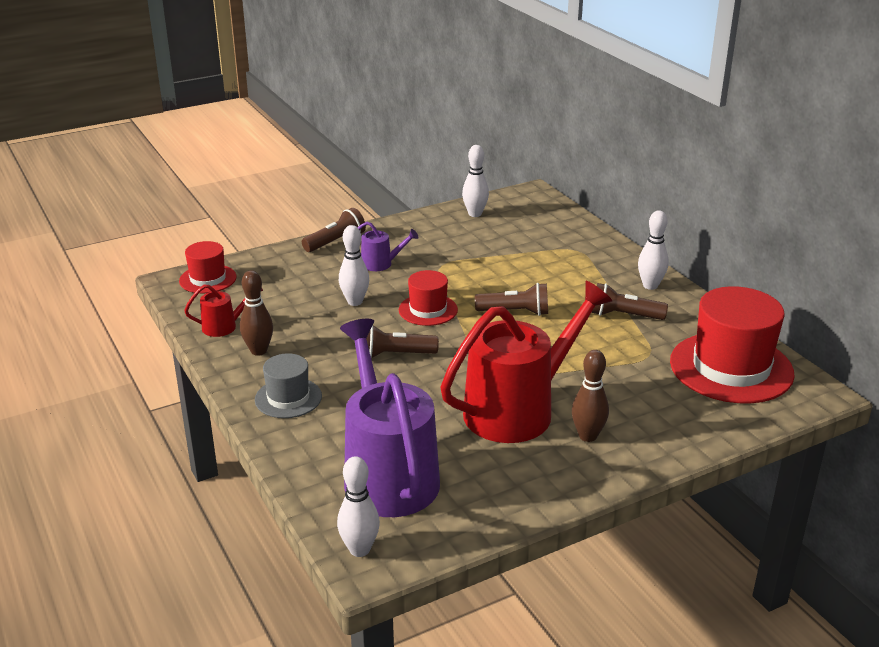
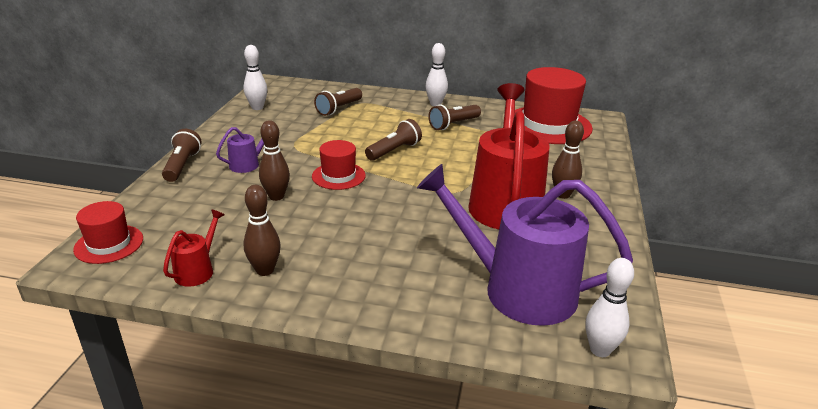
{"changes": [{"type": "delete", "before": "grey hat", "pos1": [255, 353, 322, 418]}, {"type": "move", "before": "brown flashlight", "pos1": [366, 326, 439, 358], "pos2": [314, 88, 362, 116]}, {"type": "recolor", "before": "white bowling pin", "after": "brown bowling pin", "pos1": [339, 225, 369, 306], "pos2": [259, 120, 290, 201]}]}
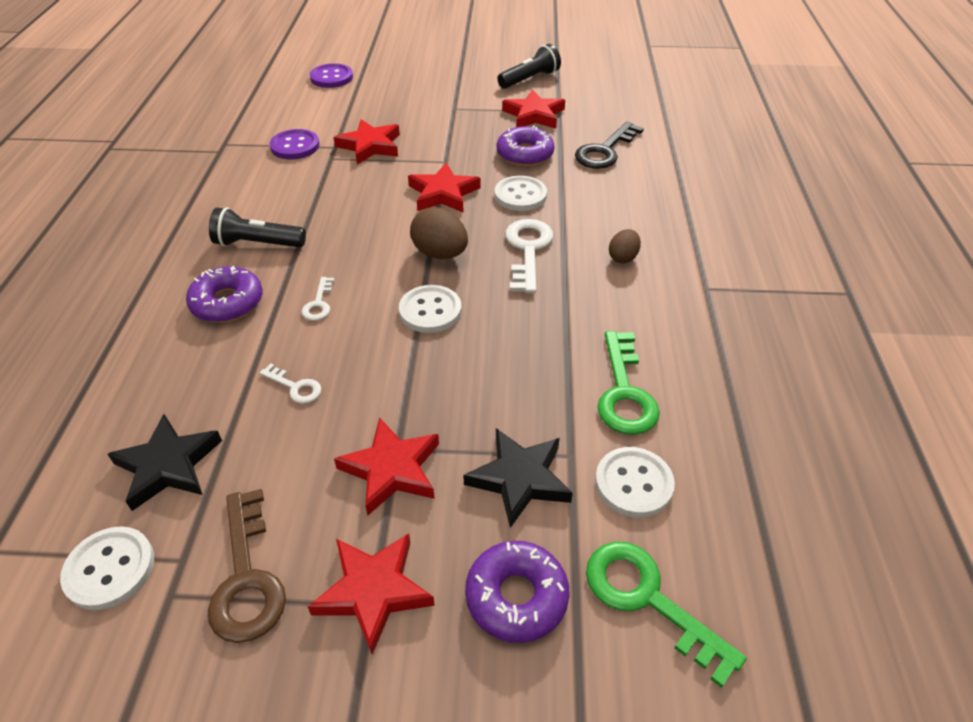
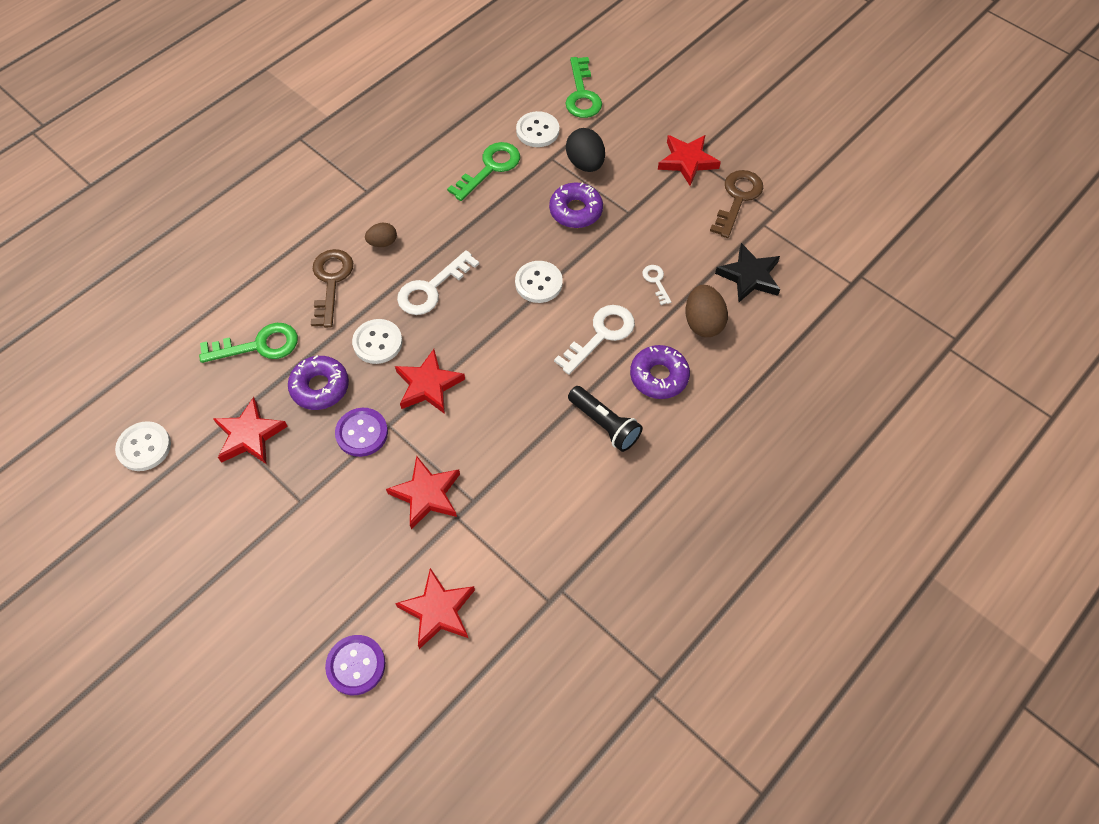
{"changes": [{"type": "delete", "before": "black flashlight", "pos1": [497, 44, 561, 89]}, {"type": "insert", "after": "brown key", "pos2": [311, 249, 353, 328]}, {"type": "move", "before": "white button", "pos1": [60, 526, 154, 610], "pos2": [115, 421, 171, 471]}, {"type": "move", "before": "purple button", "pos1": [270, 129, 320, 160], "pos2": [335, 408, 388, 457]}, {"type": "move", "before": "red star", "pos1": [334, 417, 439, 515], "pos2": [395, 568, 475, 649]}, {"type": "move", "before": "brown egg", "pos1": [410, 207, 468, 259], "pos2": [686, 285, 728, 337]}, {"type": "move", "before": "purple donut", "pos1": [465, 541, 570, 643], "pos2": [549, 182, 603, 228]}, {"type": "replace", "before": "black star", "after": "black egg", "pos1": [463, 428, 573, 528], "pos2": [566, 128, 605, 172]}, {"type": "recolor", "before": "black key", "after": "green key", "pos1": [575, 122, 644, 169], "pos2": [199, 323, 298, 363]}, {"type": "resize", "before": "white key", "pos1": [302, 277, 335, 321], "pos2": [554, 305, 635, 375], "scale": 1.9}]}
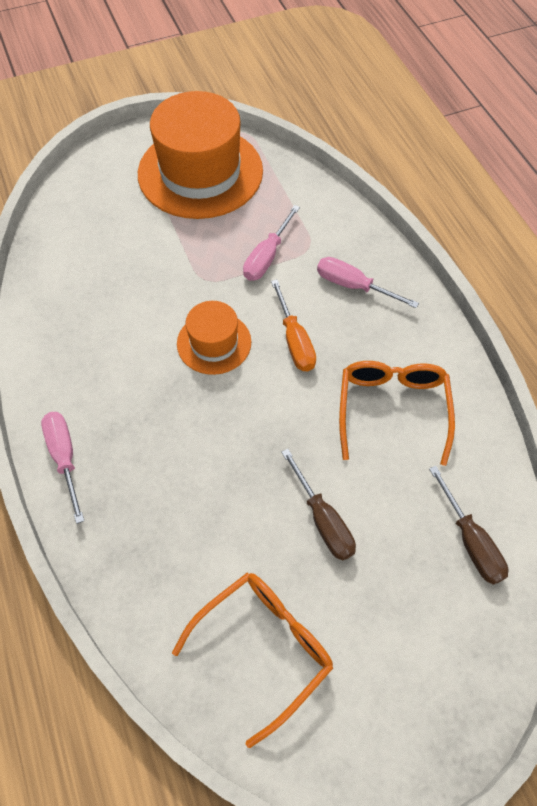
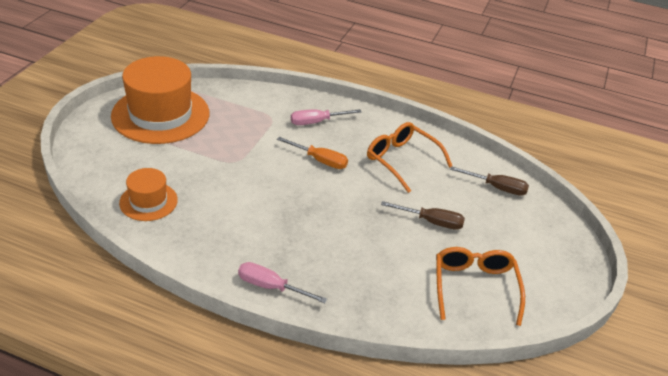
{"changes": [{"type": "delete", "before": "pink screwdriver", "pos1": [243, 205, 300, 281]}, {"type": "move", "before": "orange hat", "pos1": [177, 301, 251, 375], "pos2": [119, 168, 178, 221]}]}
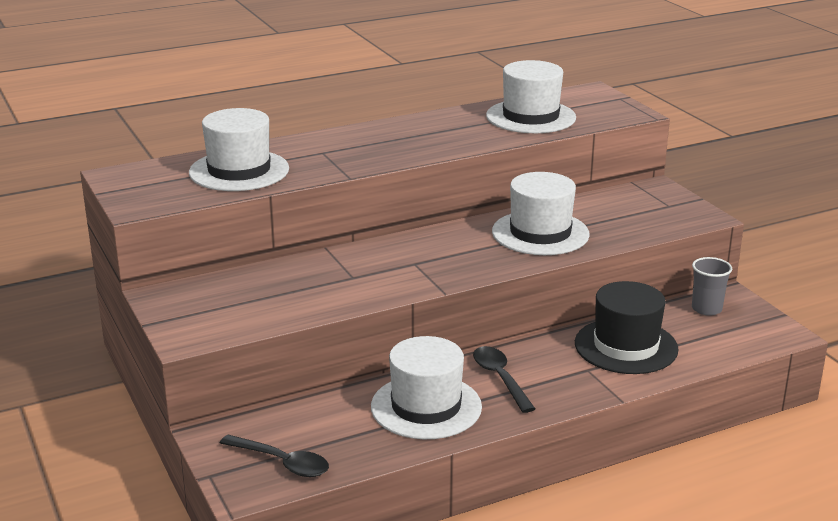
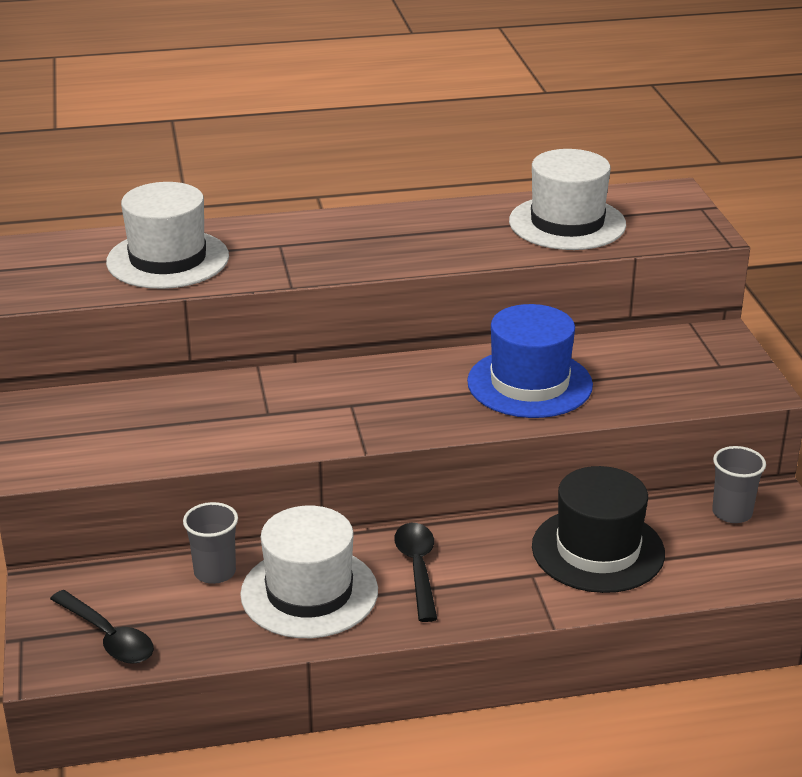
{"changes": [{"type": "insert", "after": "grey cup", "pos2": [183, 502, 238, 584]}, {"type": "recolor", "before": "white hat", "after": "blue hat", "pos1": [492, 172, 590, 255], "pos2": [467, 304, 593, 418]}]}
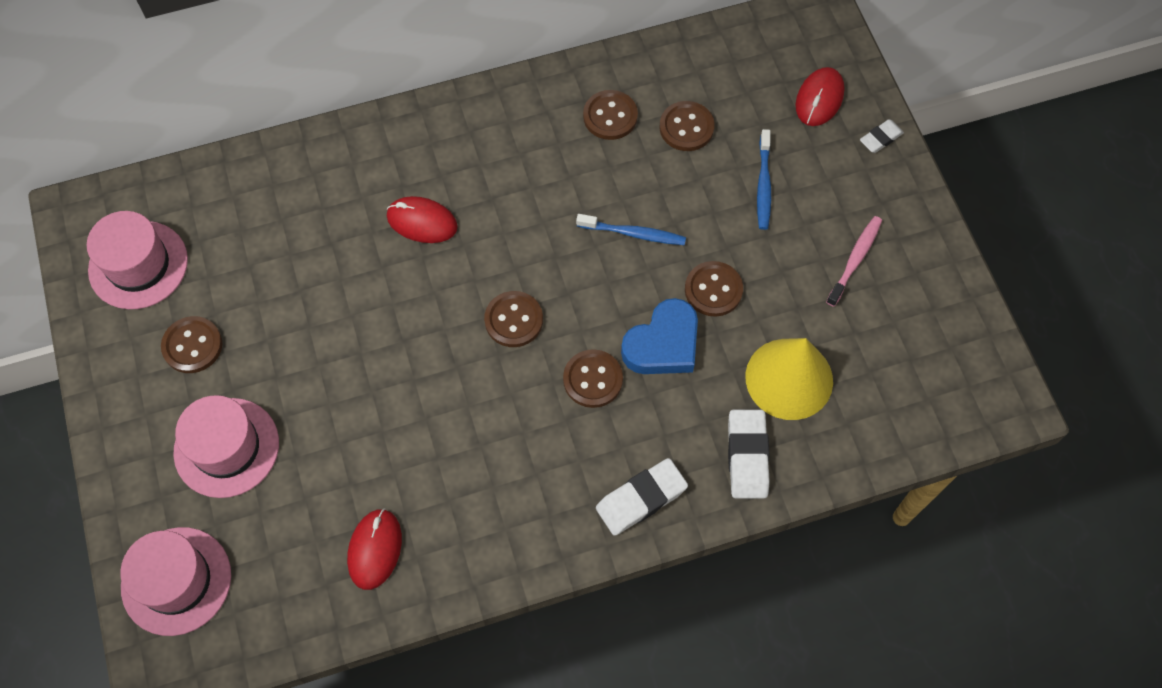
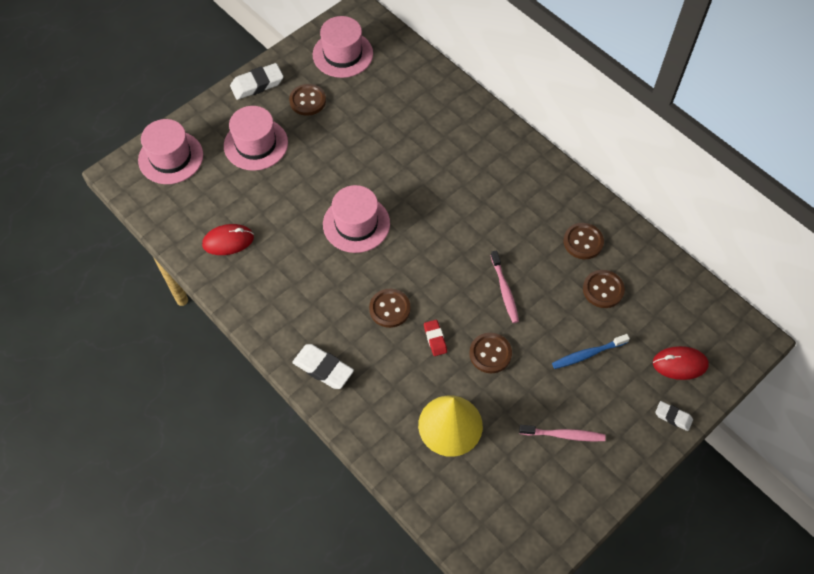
{"changes": [{"type": "delete", "before": "red mouse", "pos1": [387, 196, 458, 243]}, {"type": "delete", "before": "brown button", "pos1": [484, 291, 543, 347]}, {"type": "insert", "after": "pink hat", "pos2": [323, 185, 390, 253]}, {"type": "move", "before": "white eraser", "pos1": [728, 410, 770, 499], "pos2": [230, 63, 284, 100]}, {"type": "replace", "before": "blue heart", "after": "red eraser", "pos1": [621, 298, 698, 374], "pos2": [424, 320, 447, 356]}, {"type": "recolor", "before": "blue toothbrush", "after": "pink toothbrush", "pos1": [576, 214, 686, 245], "pos2": [491, 250, 519, 323]}]}
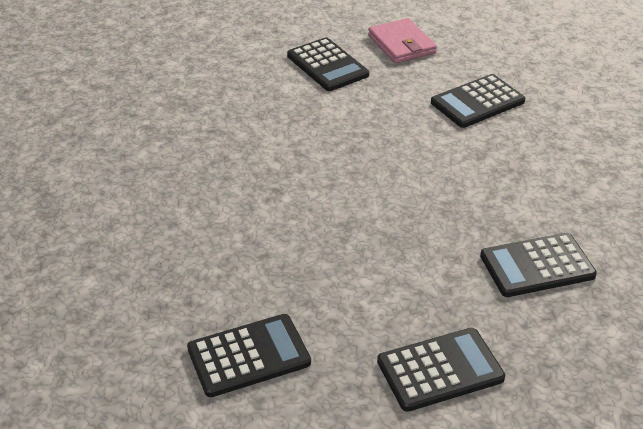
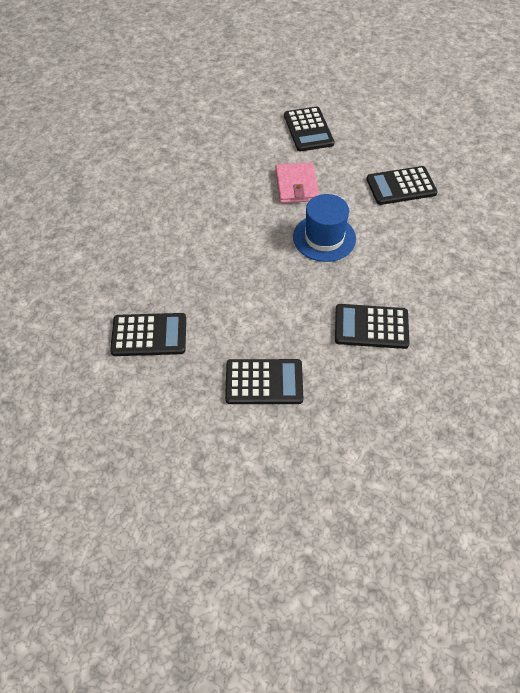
{"changes": [{"type": "insert", "after": "blue hat", "pos2": [293, 194, 356, 262]}, {"type": "move", "before": "pink wallet", "pos1": [368, 18, 437, 63], "pos2": [275, 162, 319, 203]}]}
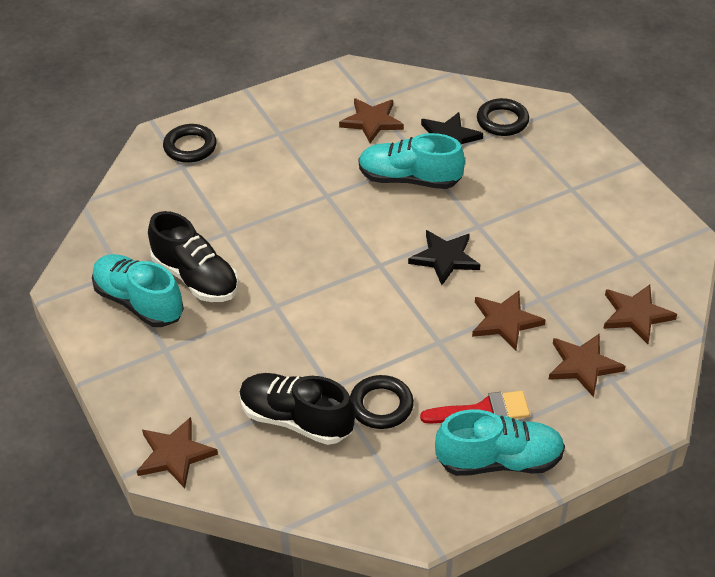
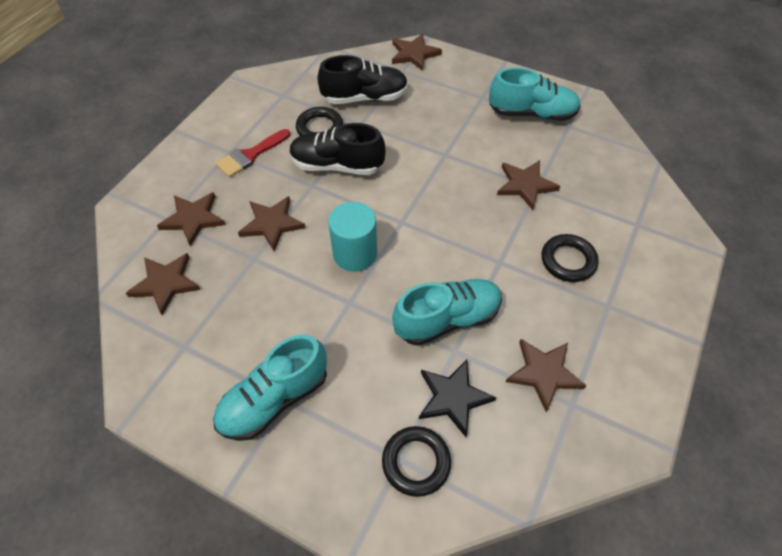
{"changes": [{"type": "insert", "after": "brown star", "pos2": [497, 160, 560, 210]}, {"type": "move", "before": "black shoe", "pos1": [148, 211, 239, 302], "pos2": [289, 123, 386, 175]}, {"type": "move", "before": "black ring", "pos1": [163, 124, 217, 163], "pos2": [542, 234, 599, 282]}, {"type": "move", "before": "turquoise shoe", "pos1": [435, 410, 565, 476], "pos2": [213, 334, 327, 441]}, {"type": "replace", "before": "black star", "after": "turquoise cylinder", "pos1": [408, 230, 480, 285], "pos2": [328, 202, 377, 272]}]}
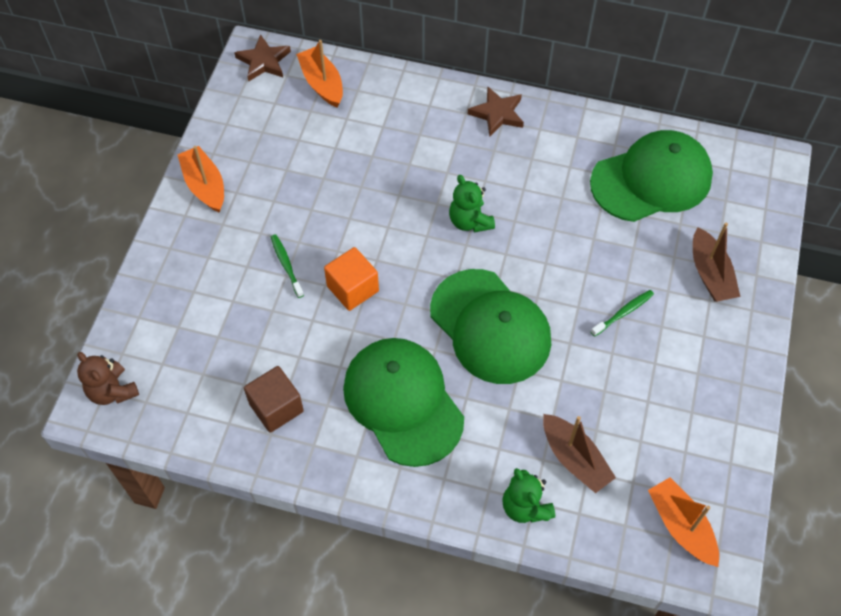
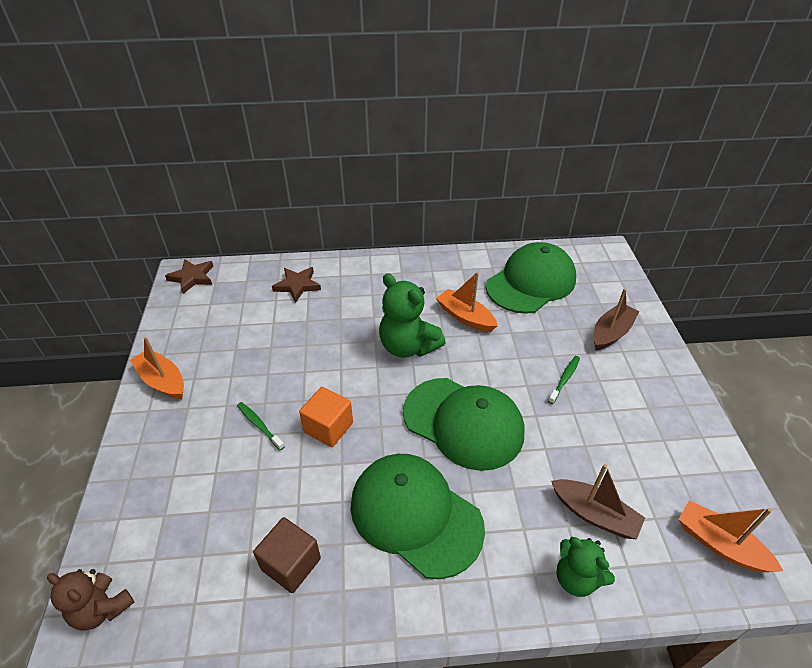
{"changes": [{"type": "move", "before": "orange boat", "pos1": [296, 40, 343, 107], "pos2": [436, 272, 498, 332]}, {"type": "move", "before": "brown star", "pos1": [468, 87, 524, 136], "pos2": [272, 267, 321, 303]}, {"type": "rotate", "before": "brown boat", "pos1": [693, 223, 740, 302], "pos2": [593, 288, 639, 350], "turn": -105}, {"type": "resize", "before": "green teddy bear", "pos1": [449, 175, 495, 232], "pos2": [379, 273, 445, 358], "scale": 1.57}]}
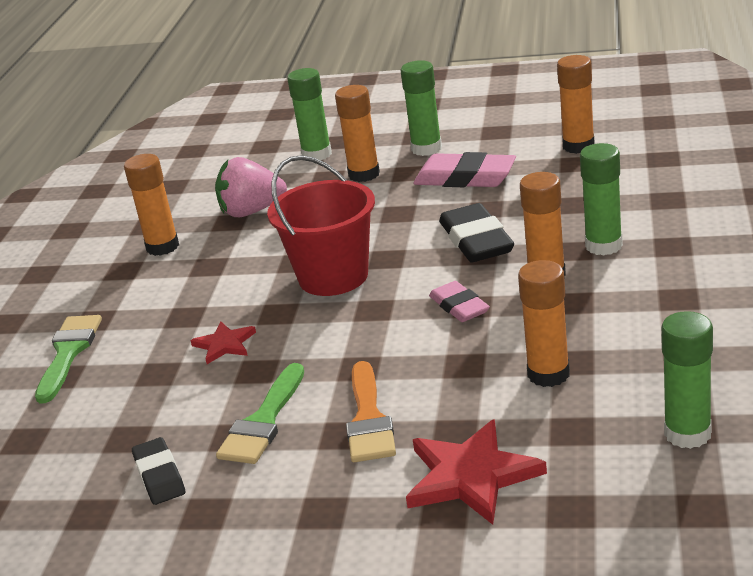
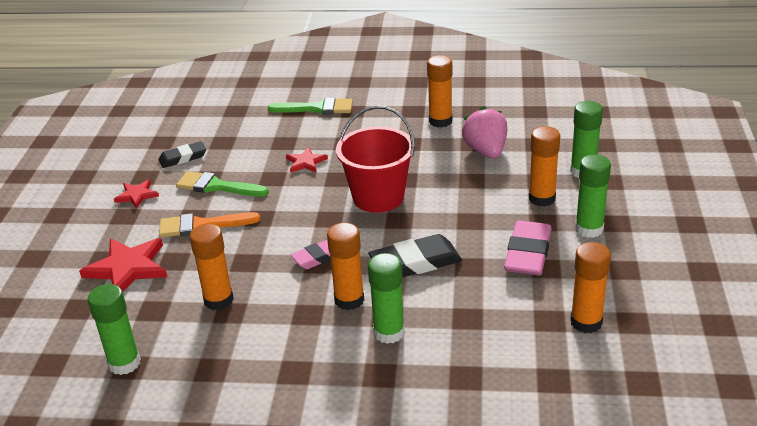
{"changes": [{"type": "insert", "after": "red star", "pos2": [114, 180, 159, 209]}]}
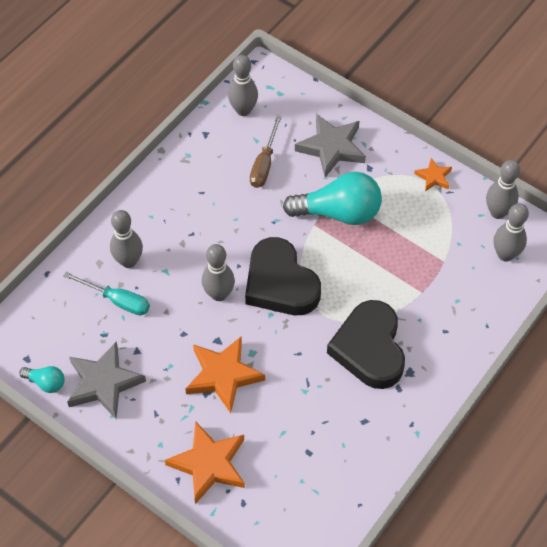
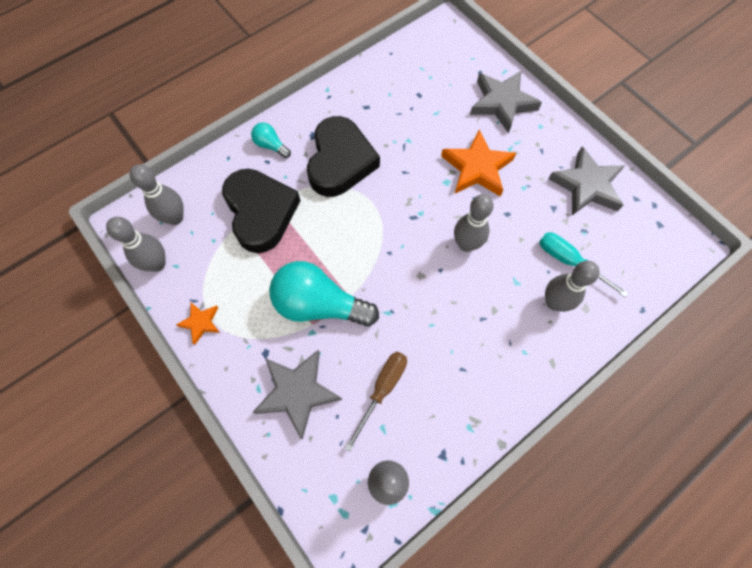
{"changes": [{"type": "move", "before": "turquoise light bulb", "pos1": [19, 366, 65, 393], "pos2": [251, 123, 291, 158]}, {"type": "move", "before": "black heart", "pos1": [245, 237, 321, 315], "pos2": [222, 169, 301, 253]}, {"type": "recolor", "before": "orange star", "after": "grey star", "pos1": [165, 421, 245, 504], "pos2": [470, 71, 542, 133]}]}
